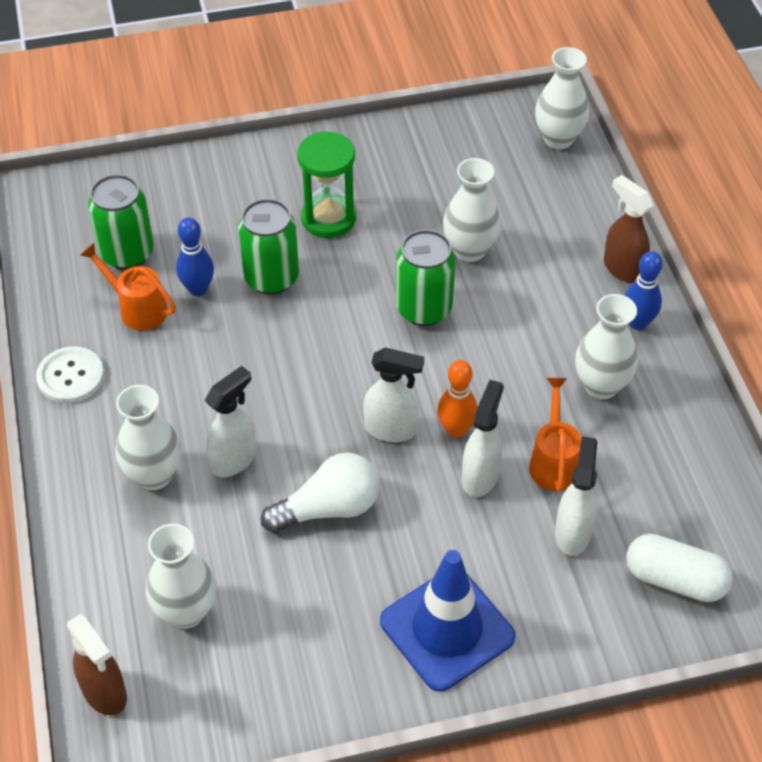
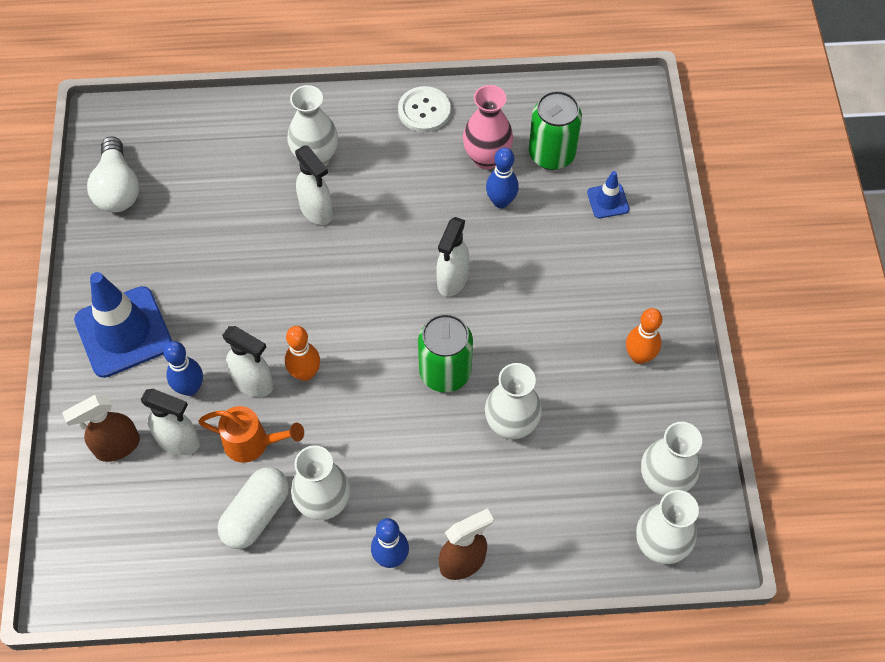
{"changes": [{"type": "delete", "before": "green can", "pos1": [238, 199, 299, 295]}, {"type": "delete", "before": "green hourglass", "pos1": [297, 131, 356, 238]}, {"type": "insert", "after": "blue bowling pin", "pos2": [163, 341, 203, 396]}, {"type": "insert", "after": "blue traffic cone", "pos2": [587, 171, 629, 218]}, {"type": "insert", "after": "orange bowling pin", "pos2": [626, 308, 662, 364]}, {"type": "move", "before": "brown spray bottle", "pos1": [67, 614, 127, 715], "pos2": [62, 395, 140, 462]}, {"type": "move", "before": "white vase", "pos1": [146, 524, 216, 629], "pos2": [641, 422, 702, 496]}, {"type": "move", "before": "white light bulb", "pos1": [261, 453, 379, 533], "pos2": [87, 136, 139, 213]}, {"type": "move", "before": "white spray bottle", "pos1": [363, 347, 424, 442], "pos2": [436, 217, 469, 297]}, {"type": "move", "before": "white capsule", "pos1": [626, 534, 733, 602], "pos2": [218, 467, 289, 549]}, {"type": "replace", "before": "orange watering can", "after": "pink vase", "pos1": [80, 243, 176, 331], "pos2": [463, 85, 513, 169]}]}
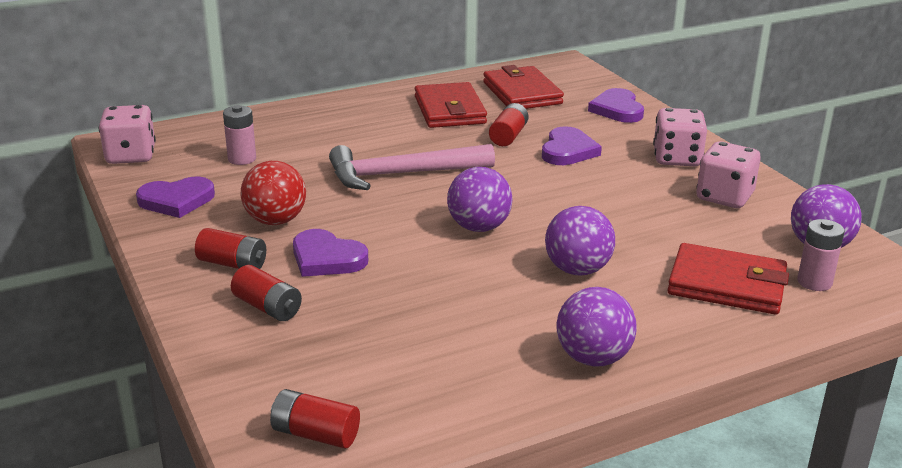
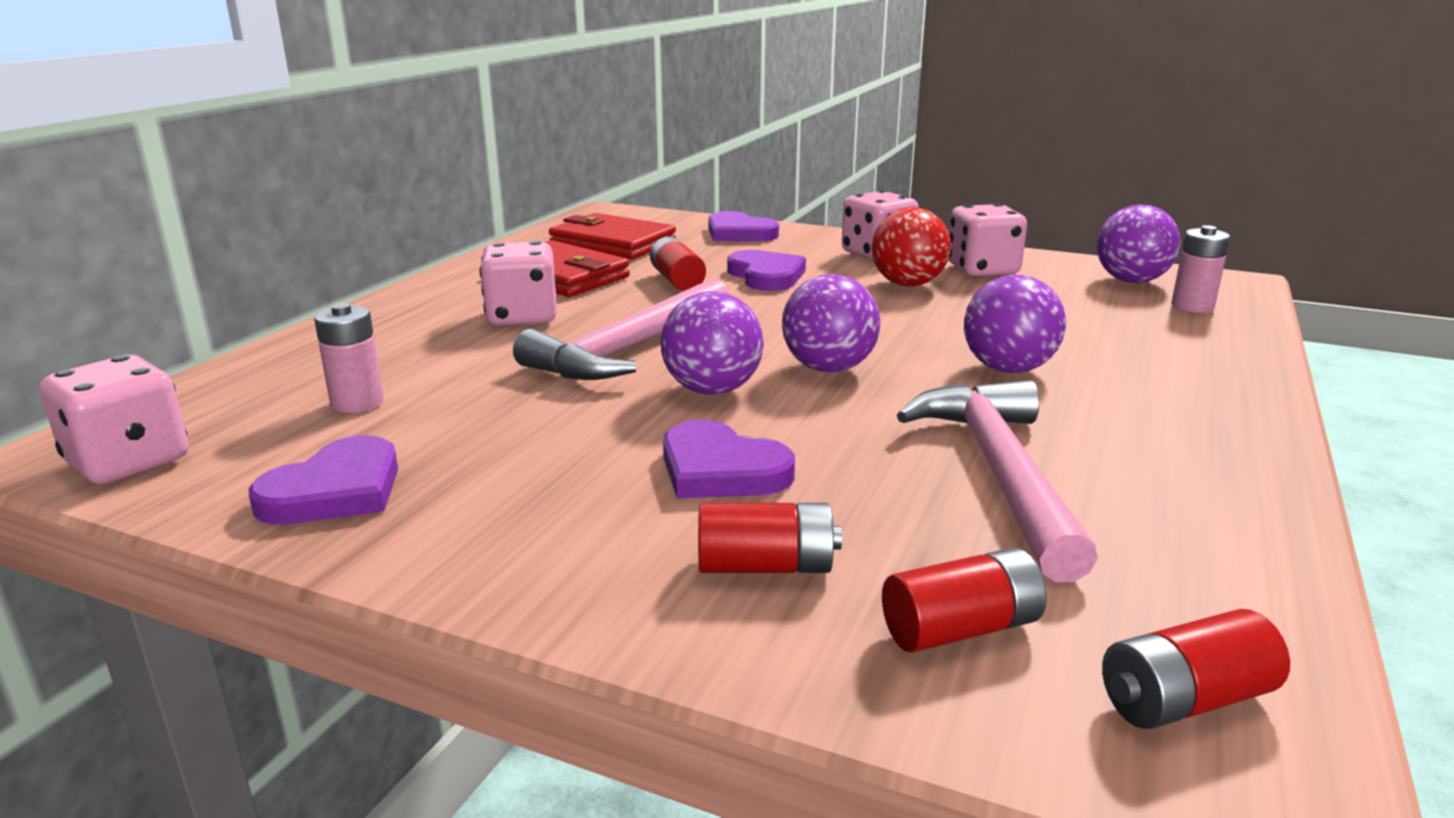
{"changes": [{"type": "delete", "before": "red wallet", "pos1": [668, 243, 789, 315]}, {"type": "insert", "after": "pink dice", "pos2": [480, 241, 557, 326]}, {"type": "insert", "after": "pink hammer", "pos2": [897, 380, 1098, 582]}, {"type": "move", "before": "red battery", "pos1": [195, 228, 266, 269], "pos2": [882, 548, 1047, 653]}, {"type": "move", "before": "red ball", "pos1": [240, 161, 306, 225], "pos2": [871, 207, 951, 286]}, {"type": "move", "before": "purple ball", "pos1": [557, 287, 637, 367], "pos2": [661, 291, 764, 395]}, {"type": "rotate", "before": "purple heart", "pos1": [293, 229, 368, 277], "pos2": [663, 420, 795, 498], "turn": 45}]}
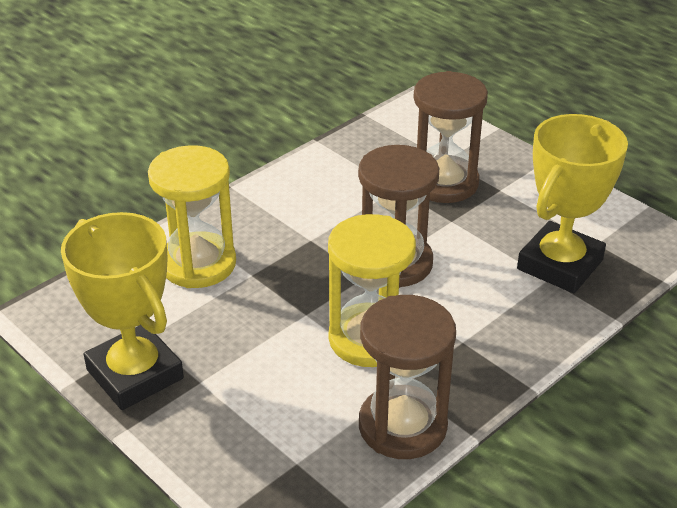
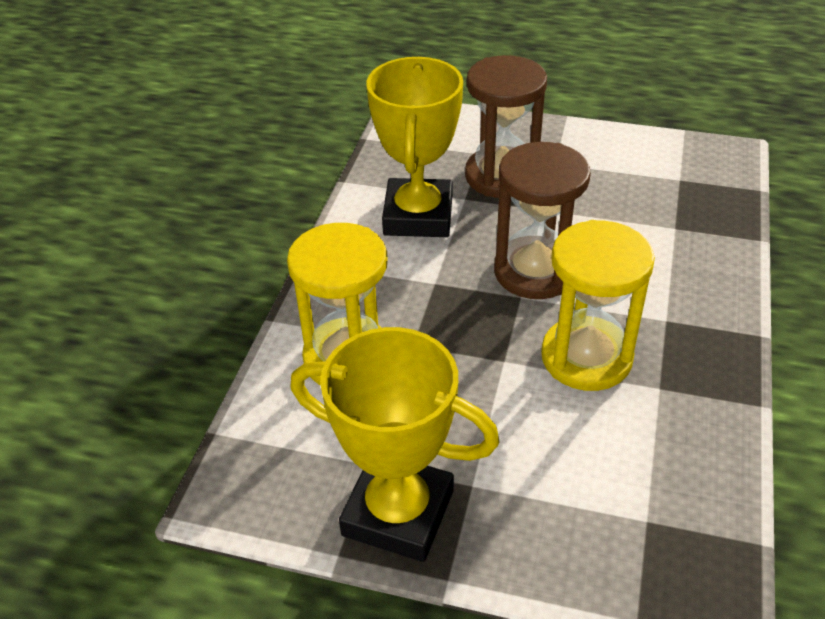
{"changes": [{"type": "delete", "before": "brown hourglass", "pos1": [359, 295, 456, 459]}, {"type": "move", "before": "yellow trophy", "pos1": [517, 114, 628, 293], "pos2": [367, 57, 463, 237]}]}
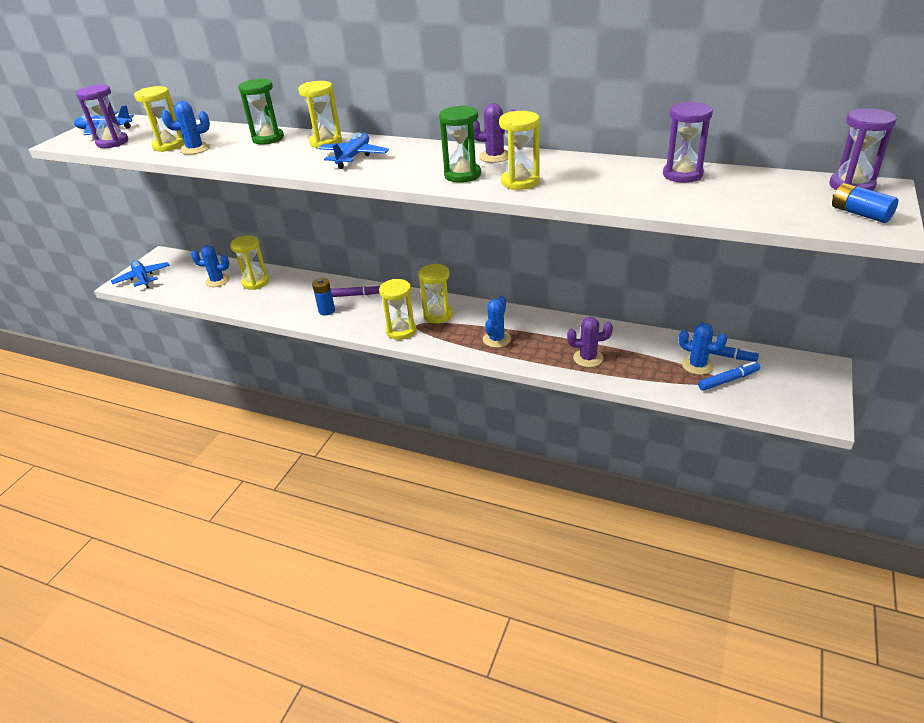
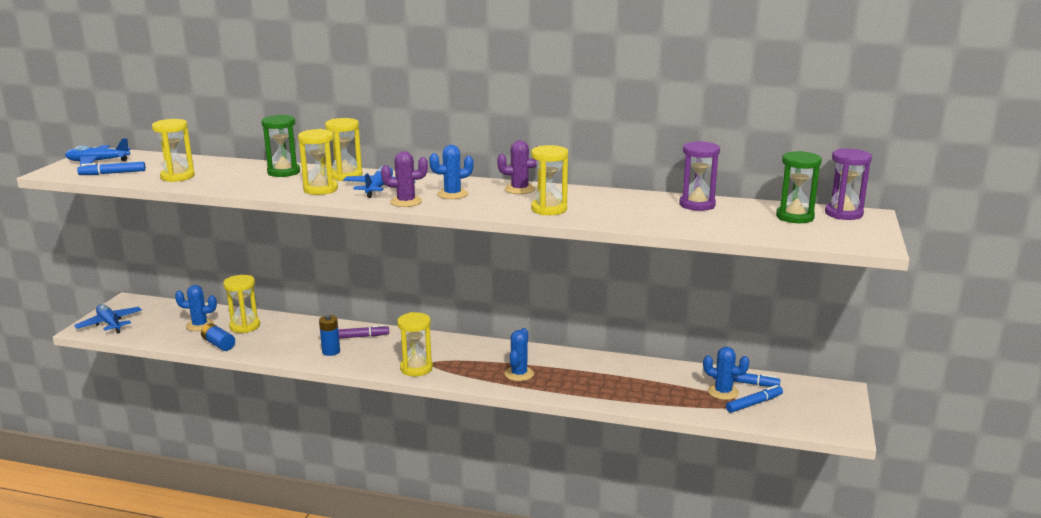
{"changes": [{"type": "move", "before": "blue cactus", "pos1": [161, 101, 210, 155], "pos2": [429, 145, 474, 199]}, {"type": "move", "before": "yellow hourglass", "pos1": [418, 264, 453, 324], "pos2": [298, 129, 338, 195]}, {"type": "move", "before": "green hourglass", "pos1": [439, 105, 481, 183], "pos2": [776, 151, 822, 223]}, {"type": "move", "before": "purple cactus", "pos1": [567, 317, 613, 367], "pos2": [381, 151, 428, 207]}, {"type": "move", "before": "blue battery", "pos1": [832, 183, 898, 223], "pos2": [201, 323, 235, 351]}, {"type": "replace", "before": "purple hourglass", "after": "blue marker", "pos1": [76, 84, 128, 148], "pos2": [77, 162, 146, 175]}]}
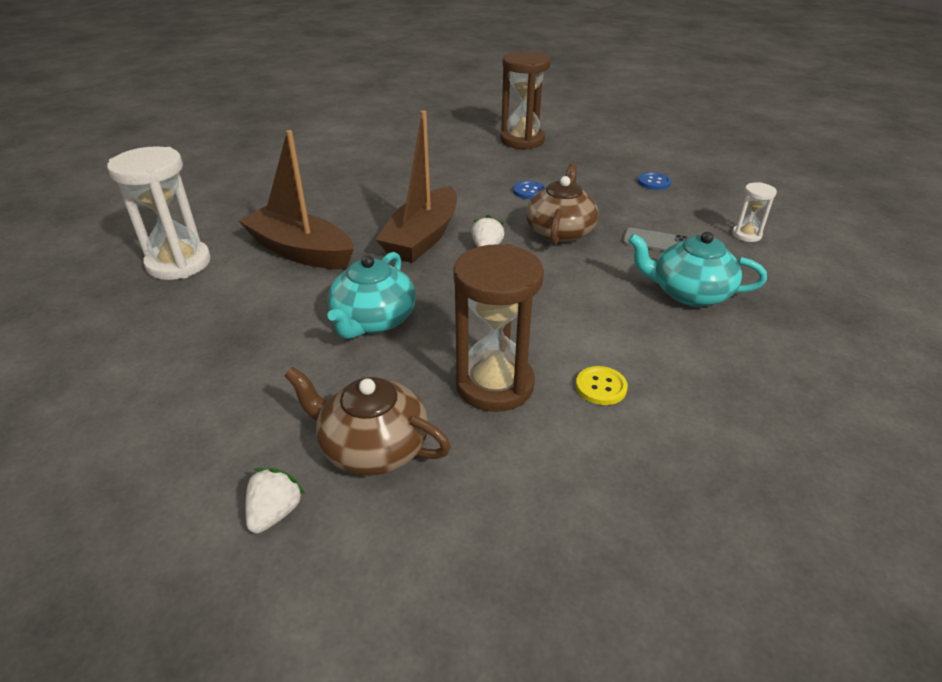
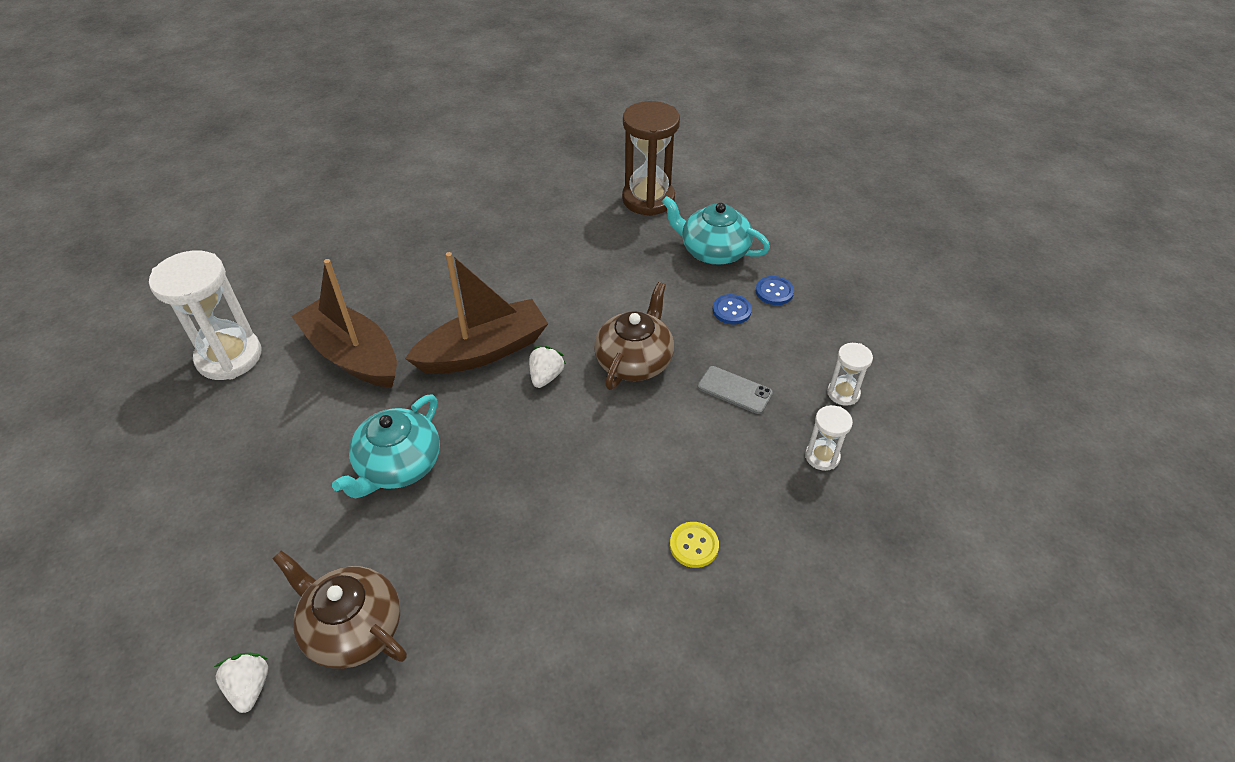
{"changes": [{"type": "delete", "before": "brown hourglass", "pos1": [453, 244, 544, 412]}, {"type": "insert", "after": "white hourglass", "pos2": [805, 405, 853, 471]}, {"type": "move", "before": "blue button", "pos1": [513, 181, 546, 199], "pos2": [713, 294, 752, 324]}, {"type": "move", "before": "yellow button", "pos1": [576, 366, 628, 405], "pos2": [670, 522, 719, 568]}, {"type": "move", "before": "turquoise teapot", "pos1": [628, 232, 767, 307], "pos2": [662, 196, 770, 265]}, {"type": "rotate", "before": "white strawberry", "pos1": [245, 468, 305, 534], "pos2": [214, 653, 268, 713], "turn": -45}, {"type": "rotate", "before": "brown boat", "pos1": [376, 111, 457, 263], "pos2": [405, 252, 548, 374], "turn": -150}]}
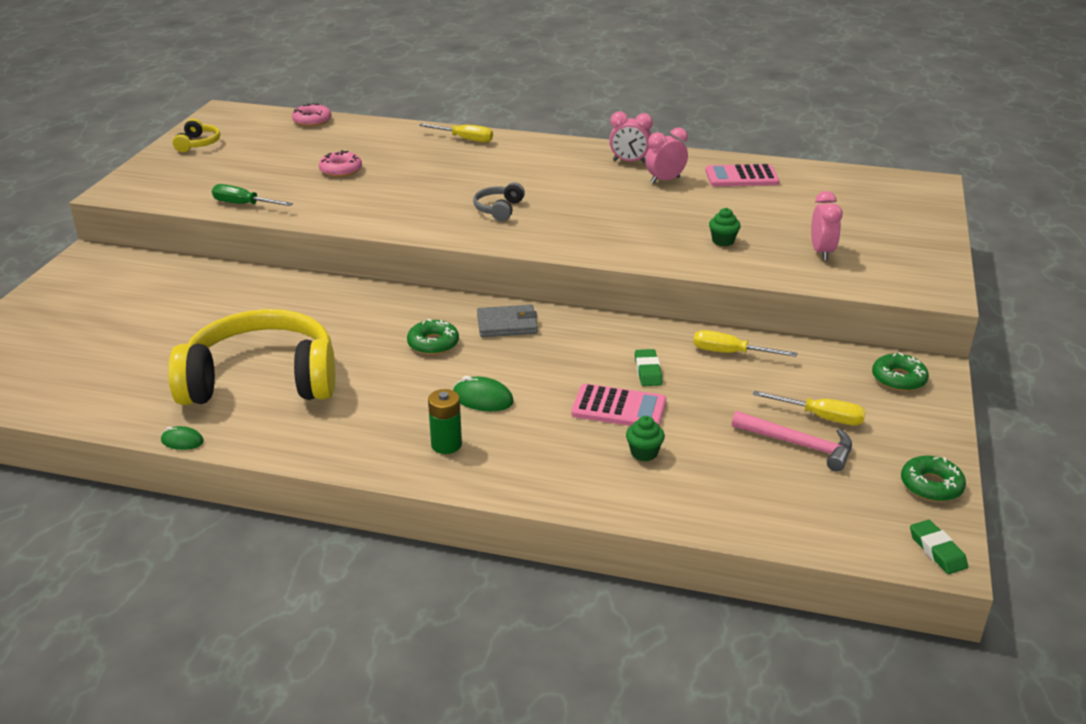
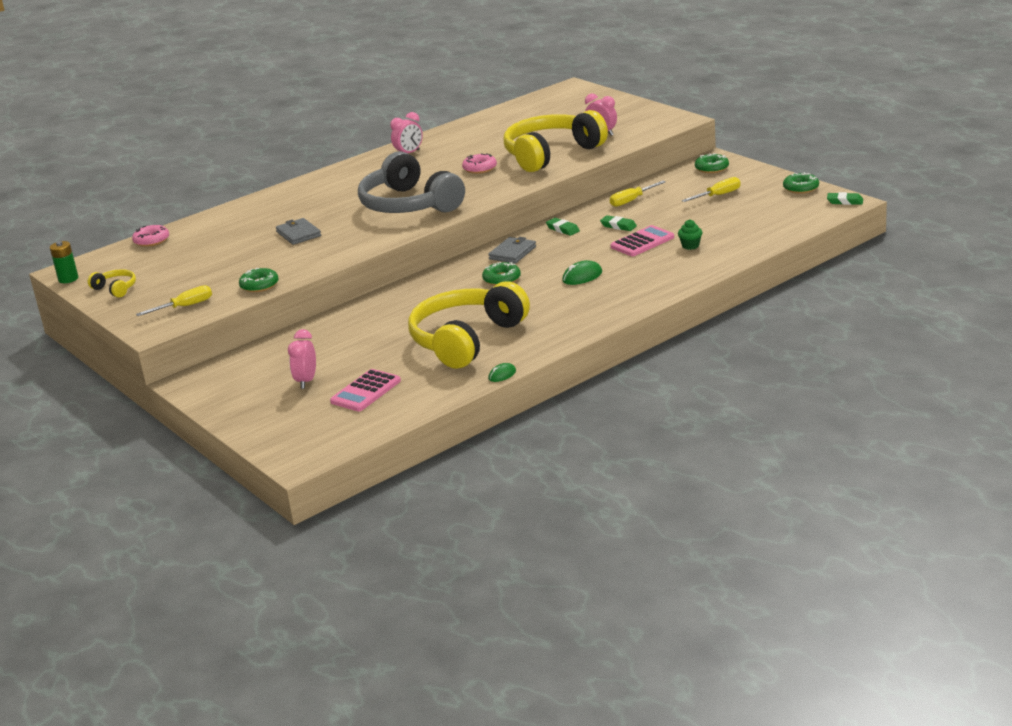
{"changes": [{"type": "delete", "before": "pink hammer", "pos1": [732, 411, 852, 471]}, {"type": "insert", "after": "grey wallet", "pos2": [276, 218, 321, 245]}, {"type": "insert", "after": "green eraser", "pos2": [546, 218, 580, 236]}, {"type": "move", "before": "pink donut", "pos1": [319, 150, 362, 177], "pos2": [462, 153, 497, 174]}, {"type": "move", "before": "yellow screwdriver", "pos1": [419, 124, 493, 143], "pos2": [136, 285, 212, 316]}, {"type": "move", "before": "green battery", "pos1": [428, 389, 462, 454], "pos2": [50, 241, 78, 283]}, {"type": "move", "before": "pink clock", "pos1": [645, 128, 688, 184], "pos2": [288, 329, 316, 389]}, {"type": "move", "before": "pink calculator", "pos1": [705, 164, 779, 186], "pos2": [330, 369, 401, 411]}, {"type": "replace", "before": "green screwdriver", "after": "green donut", "pos1": [212, 184, 293, 206], "pos2": [239, 268, 279, 292]}, {"type": "replace", "before": "green cupcake", "after": "yellow headphones", "pos1": [709, 208, 741, 246], "pos2": [504, 110, 608, 172]}, {"type": "resize", "before": "grey headphones", "pos1": [473, 182, 525, 221], "pos2": [358, 151, 465, 213], "scale": 2.44}]}
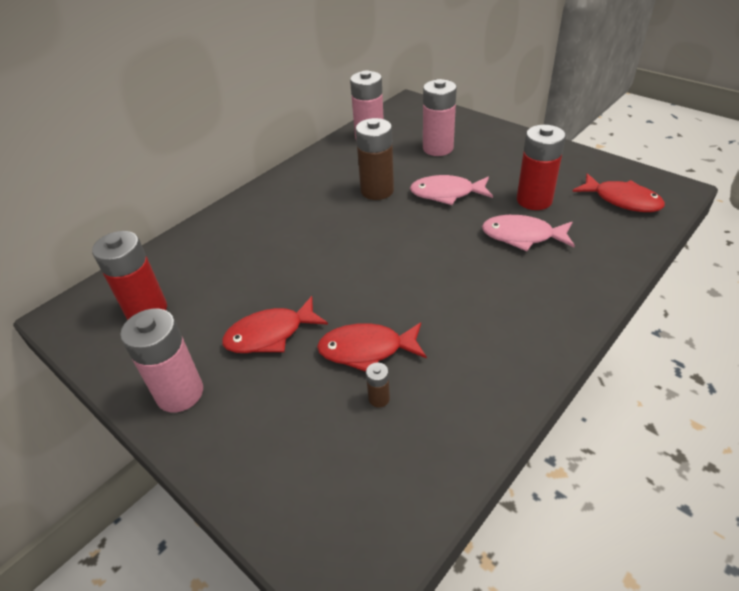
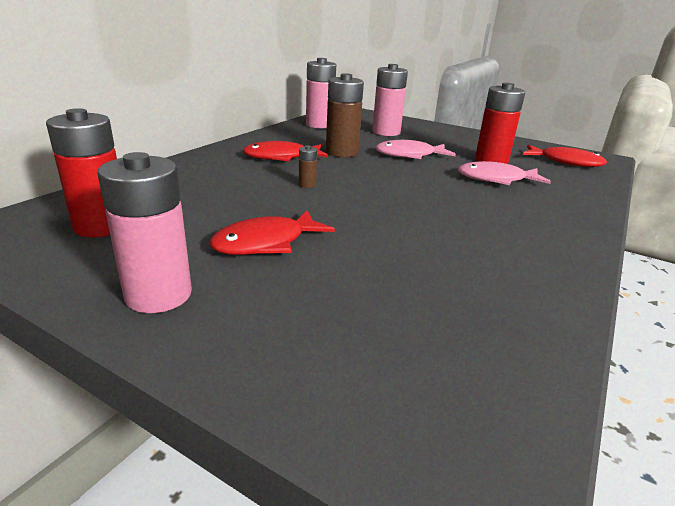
{"changes": [{"type": "move", "before": "red fish", "pos1": [317, 322, 427, 372], "pos2": [243, 141, 328, 161]}, {"type": "move", "before": "brown battery", "pos1": [366, 363, 390, 407], "pos2": [299, 145, 317, 188]}]}
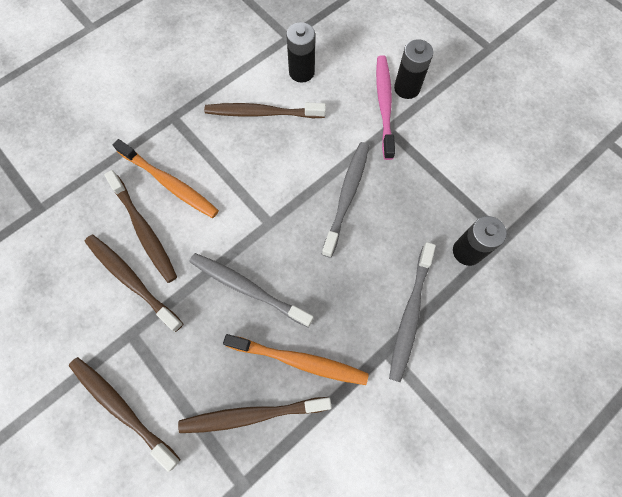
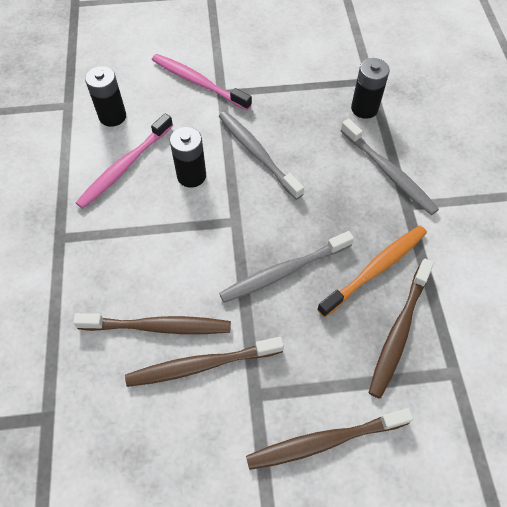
{"changes": [{"type": "delete", "before": "orange toothbrush", "pos1": [113, 139, 219, 218]}, {"type": "move", "before": "black battery", "pos1": [394, 39, 433, 99], "pos2": [170, 127, 206, 188]}, {"type": "recolor", "before": "brown toothbrush", "after": "pink toothbrush", "pos1": [204, 103, 326, 118], "pos2": [76, 113, 173, 209]}]}
